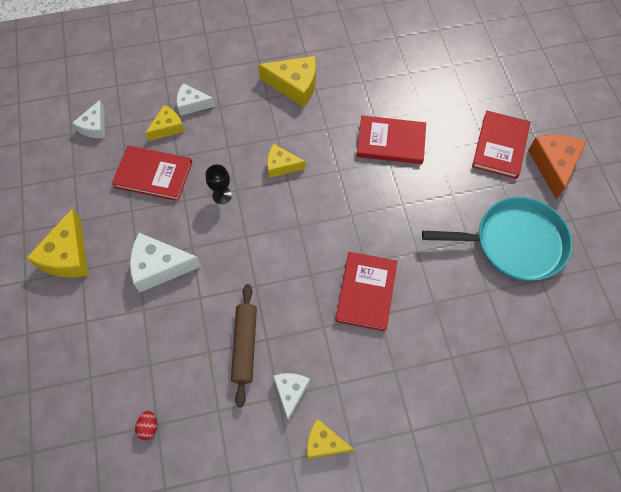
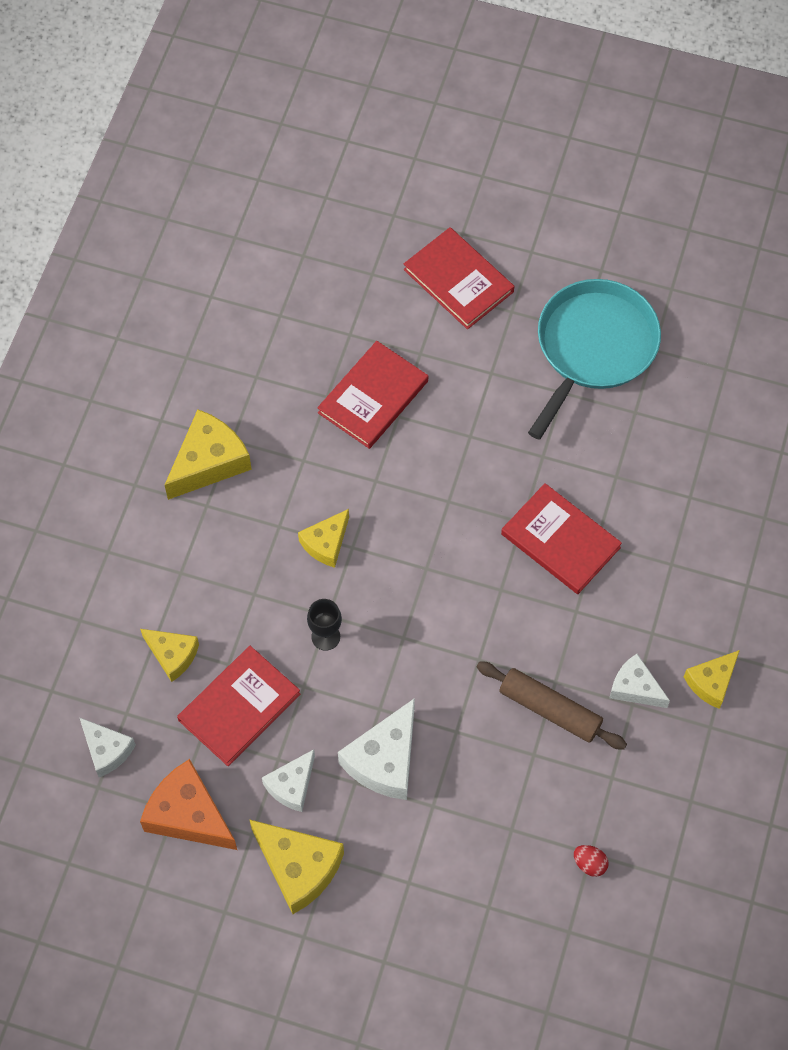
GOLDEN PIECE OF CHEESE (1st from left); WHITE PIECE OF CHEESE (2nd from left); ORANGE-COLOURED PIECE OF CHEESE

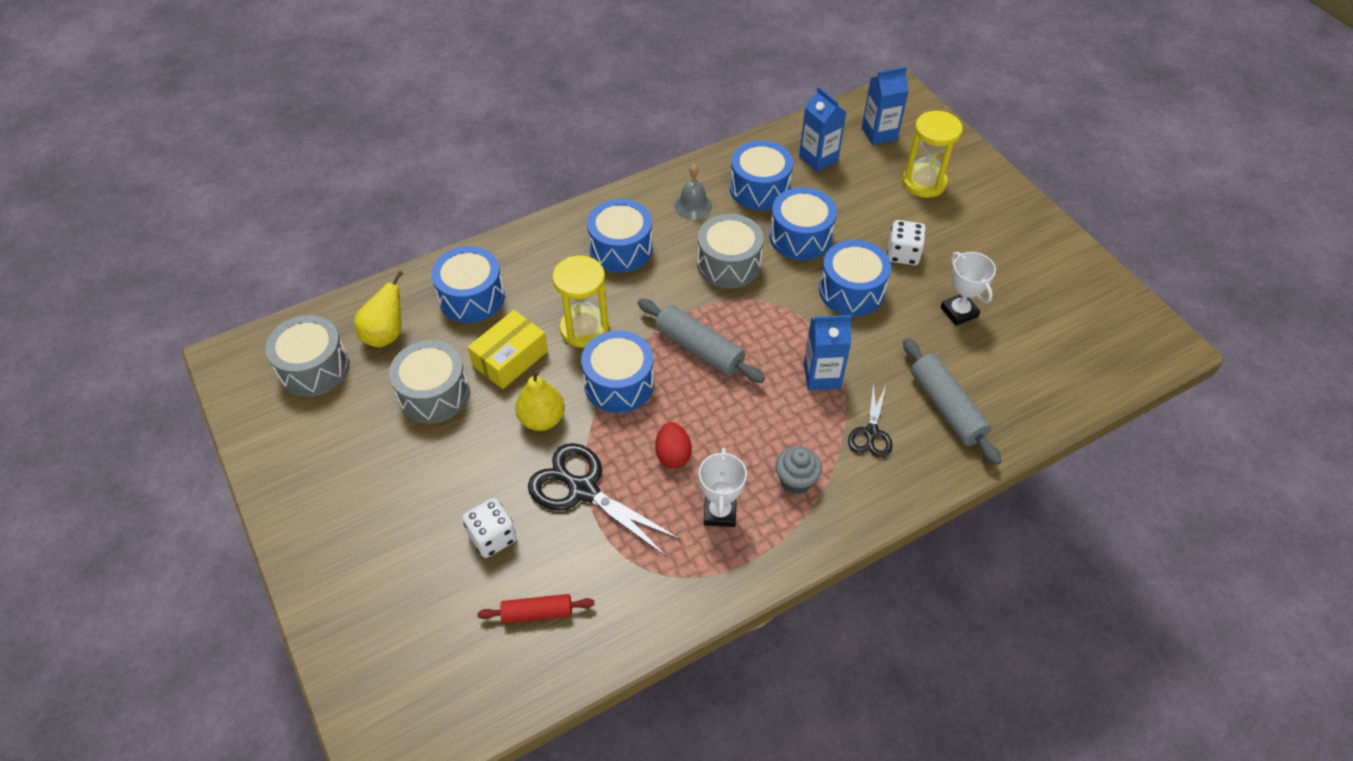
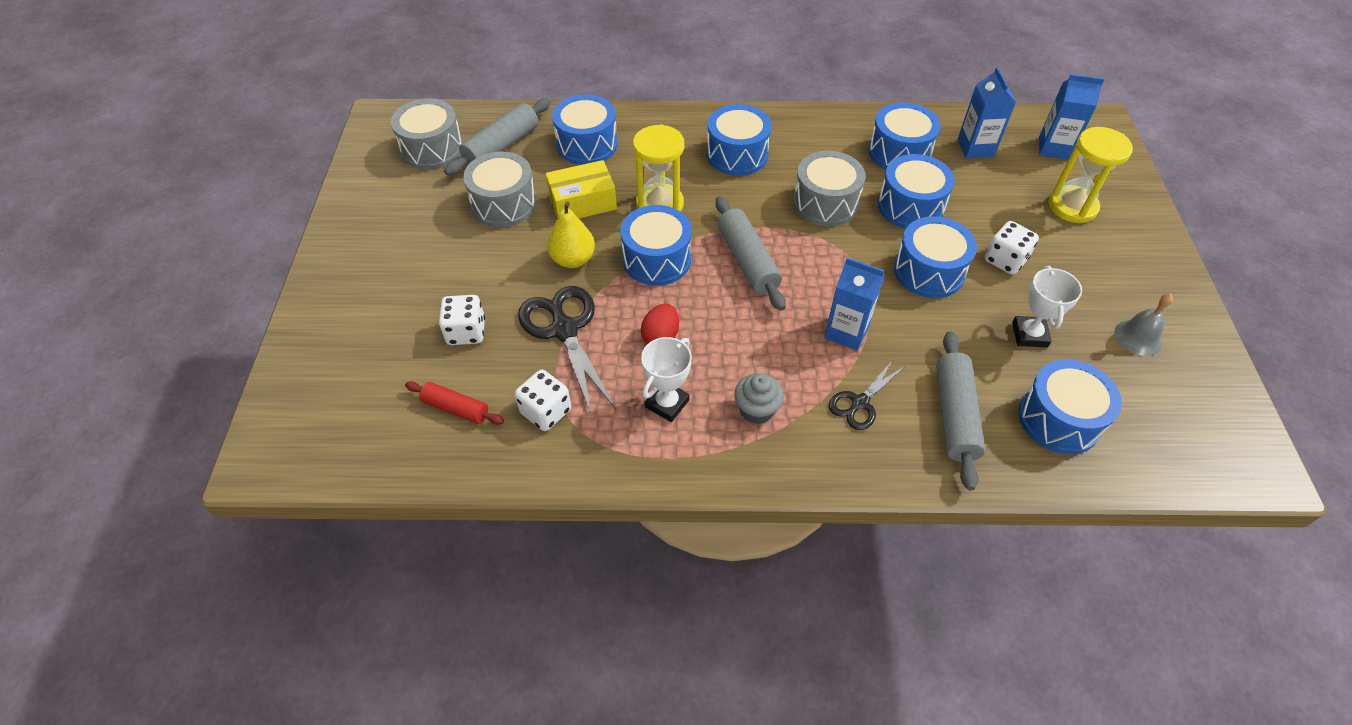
ASH-GREY PASTRY ROLLER (1st from left); ASH-GREY HAND BELL; WHITE DIE (2nd from left); ROYAL BLUE SNARE DRUM (7th from left)

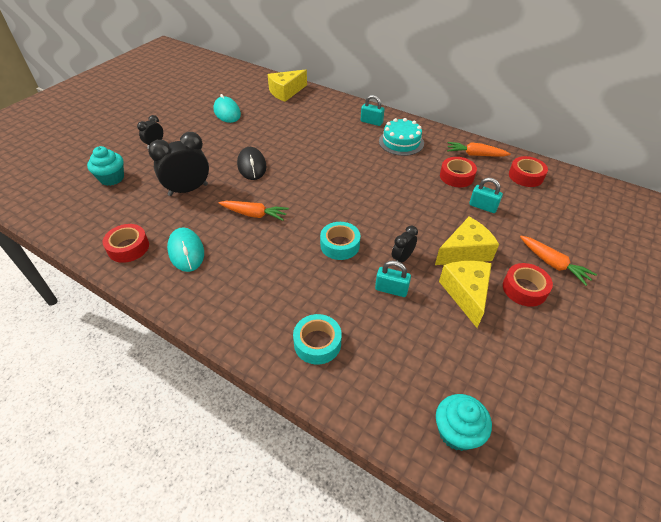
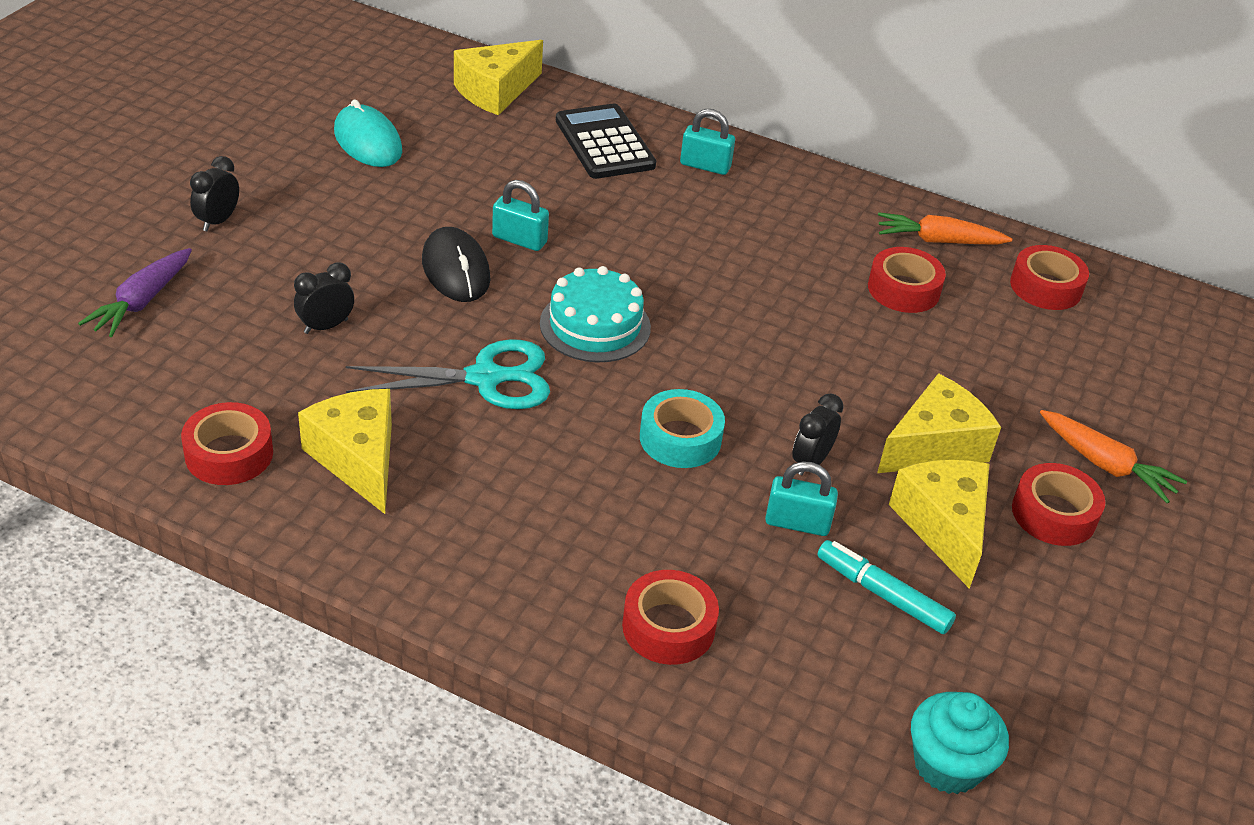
PURPLE CARROT; BLACK ALARM CLOCK (2nd from left); GOLDEN PIECE OF CHEESE (1st from left); TURQUOISE PAIR OF SCISSORS; CRIMSON STICKY TAPE (2nd from left); TURQUOISE GATEAU; TURQUOISE SMALL LOCK (1st from left); BLACK POCKET CALCULATOR; TURQUOISE MARKER

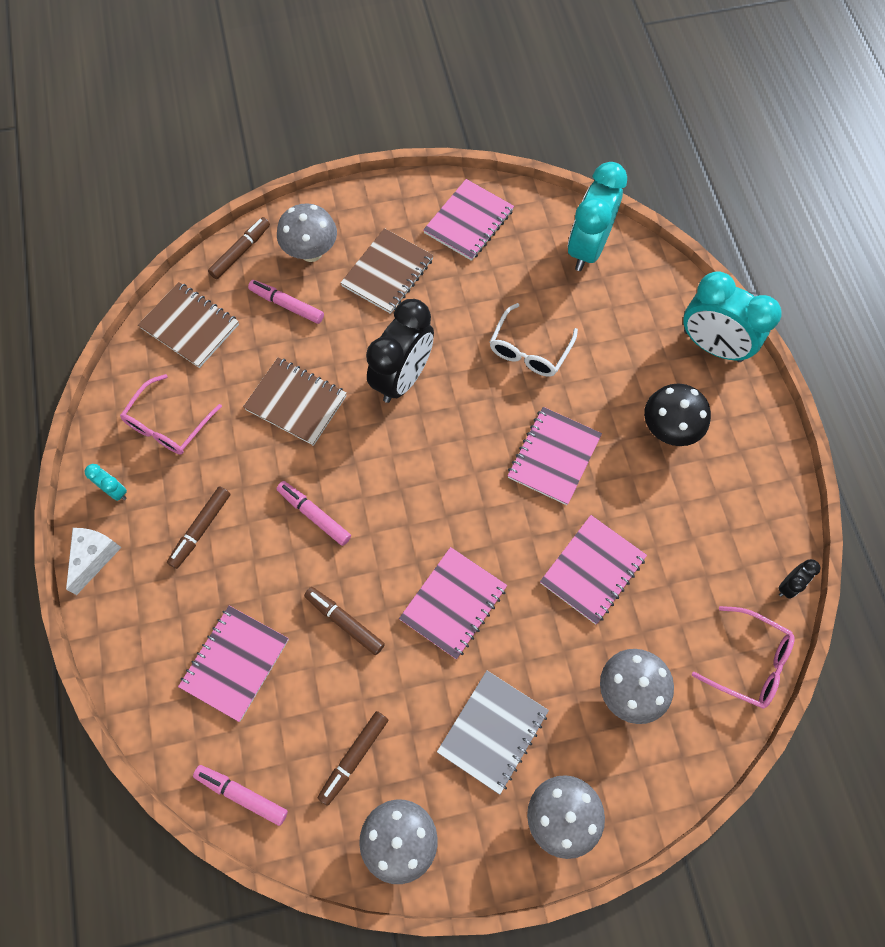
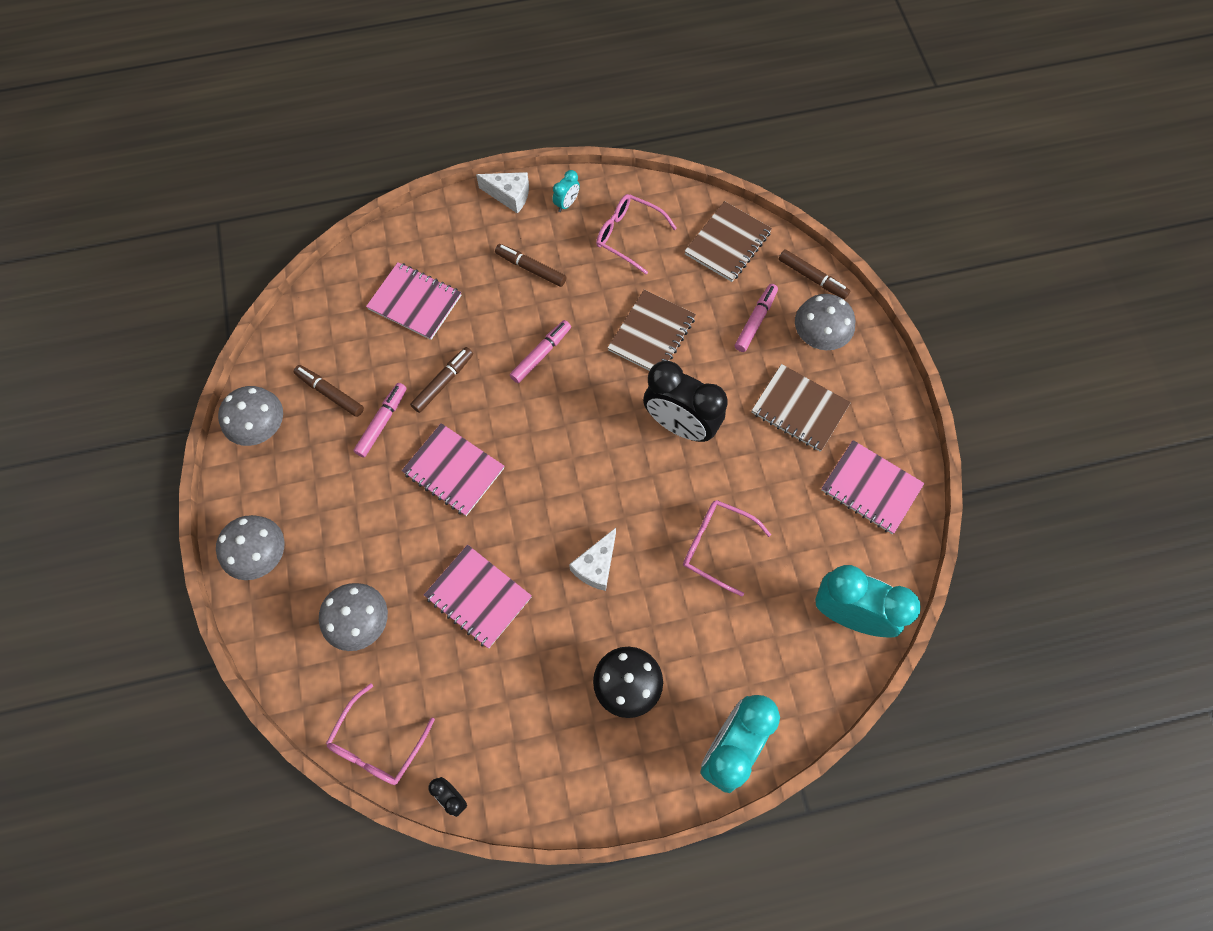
ROSY MARKER (1st from left); ASH-GREY EXERCISE BOOK; ROSY GLASSES (3rd from left); WHITE PIECE OF CHEESE (2nd from left)

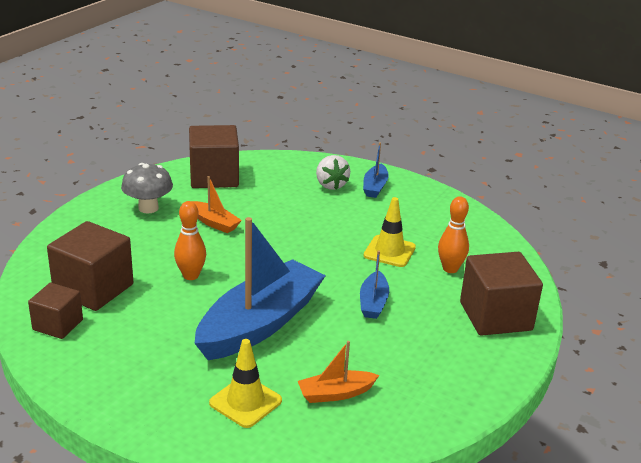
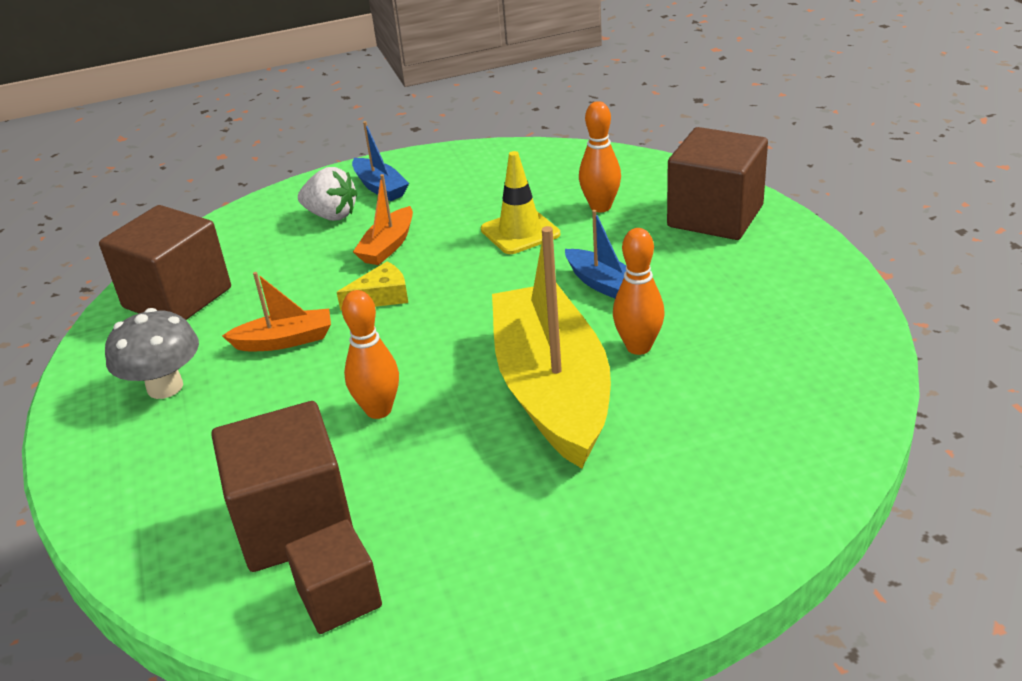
GOLDEN TOY BOAT; GOLDEN ROAD CONE (1st from left in the first image); ORANGE-COLOURED TOY BOAT (2nd from left); GOLDEN PIECE OF CHEESE; ORANGE-COLOURED SKITTLE (3rd from left)

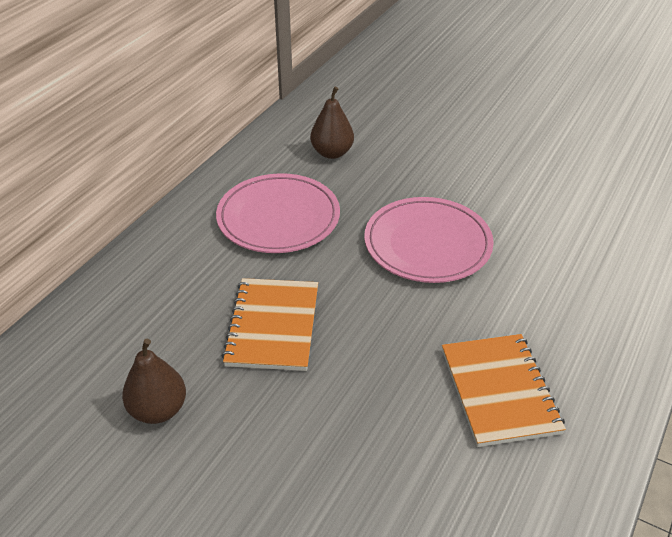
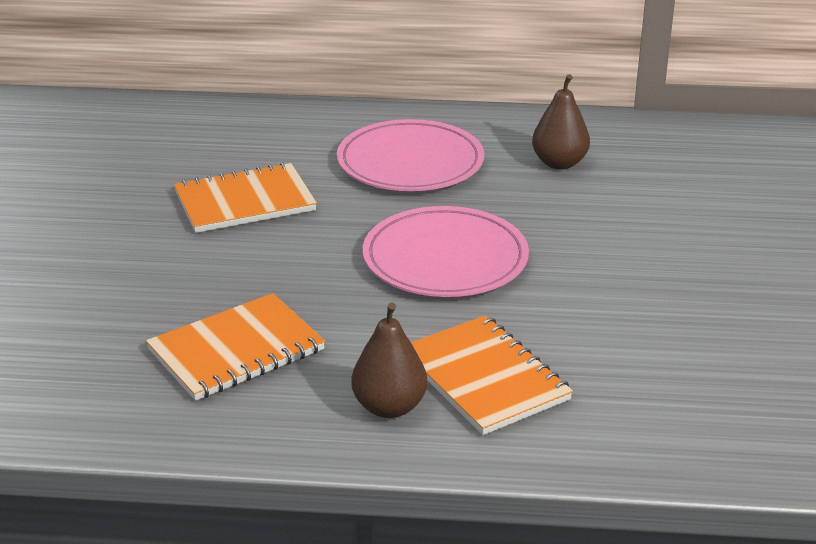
DARK BROWN PEAR FRUIT (1st from left); ORANGE-COLOURED EXERCISE BOOK (3rd from left)

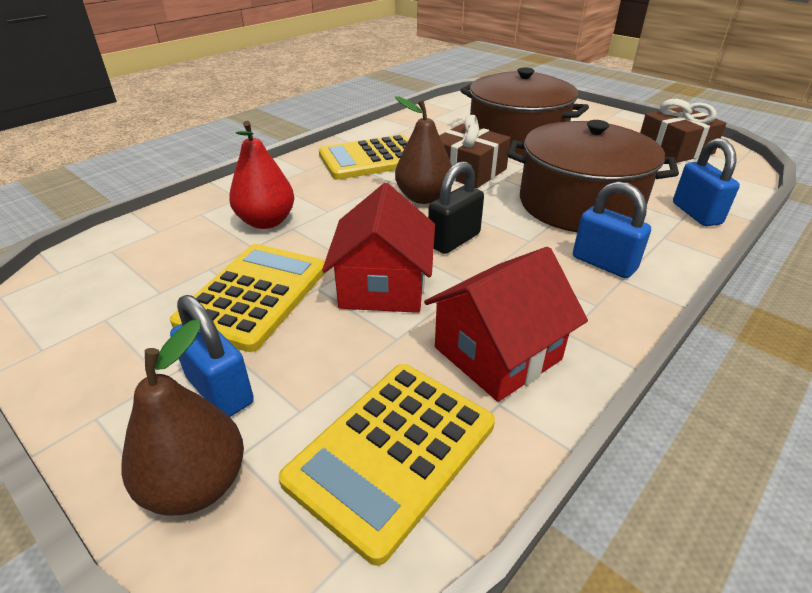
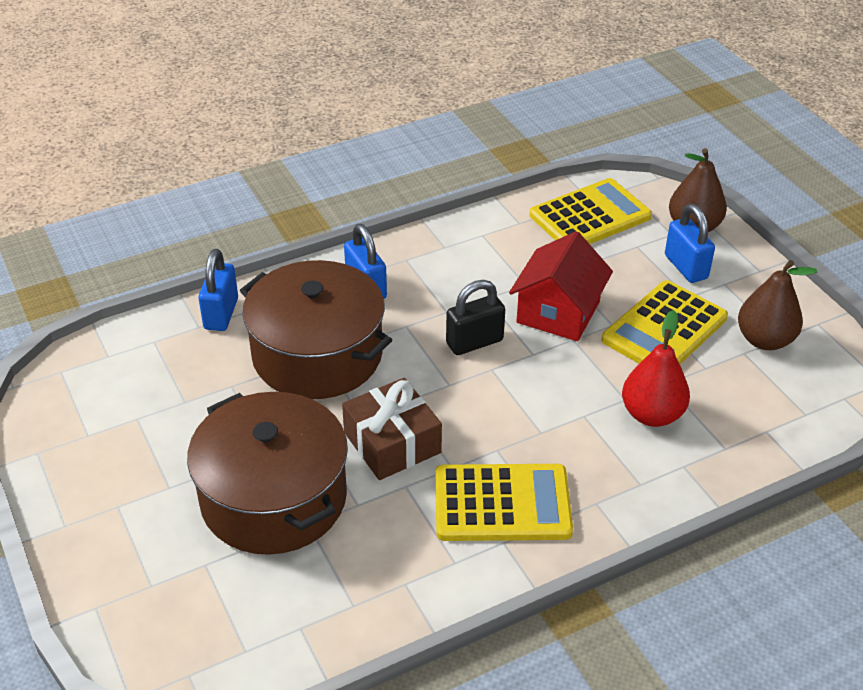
DARK BROWN PEAR FRUIT (2nd from left); CRIMSON HOUSE (2nd from left in the first image); DARK BROWN WRAPPED GIFT (2nd from left in the first image)

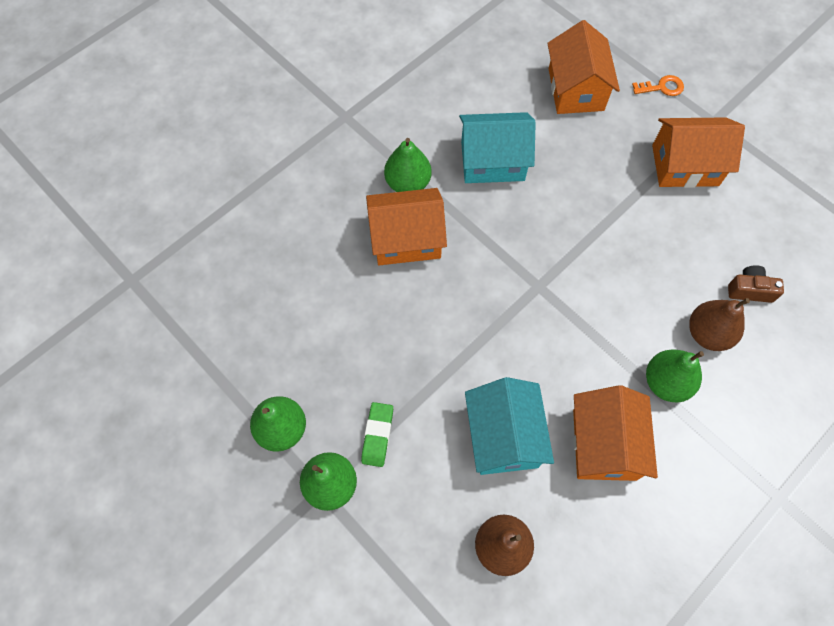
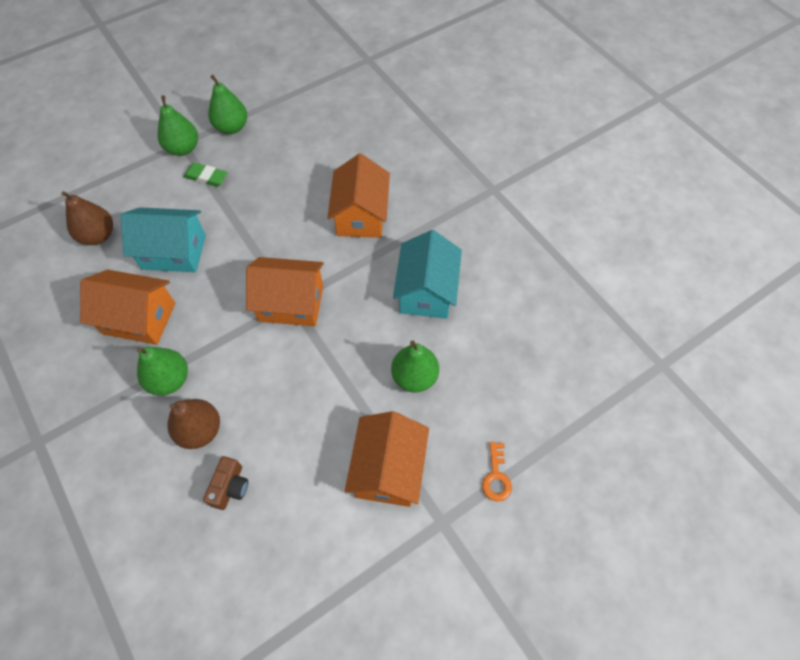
EMERALD PEAR FRUIT (4th from left); ORANGE-COLOURED HOUSE (2nd from left)

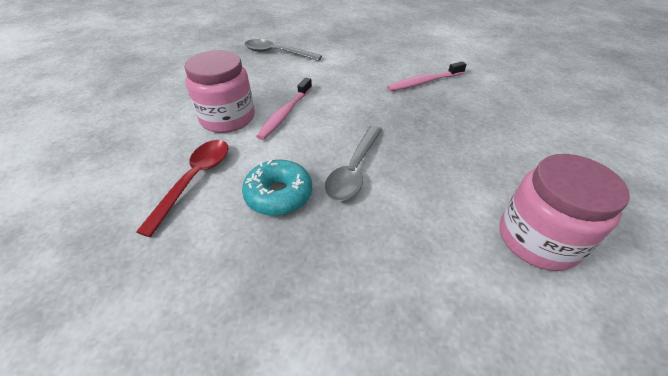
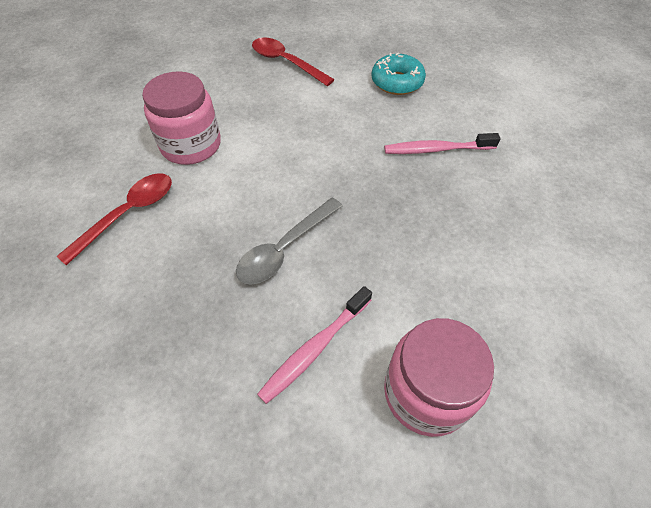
TURQUOISE GLAZED DONUT; CRIMSON SPOON (2nd from left); ROSY TOOTH BRUSH (1st from left)

